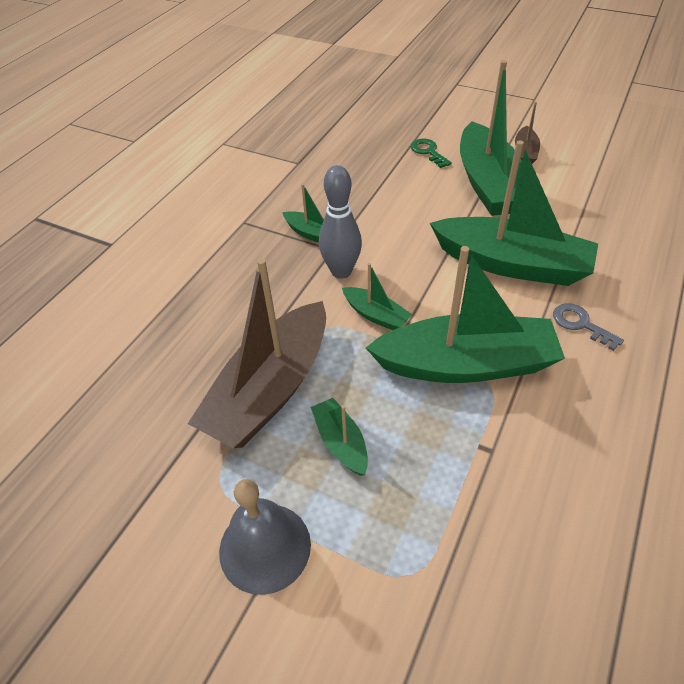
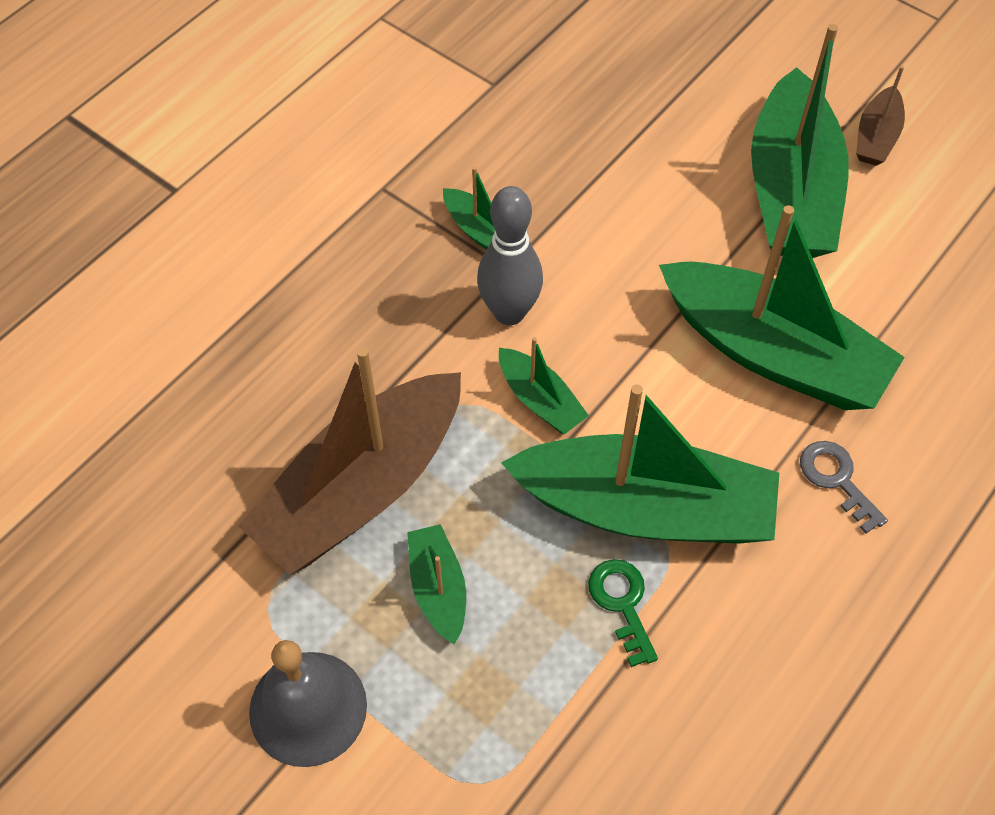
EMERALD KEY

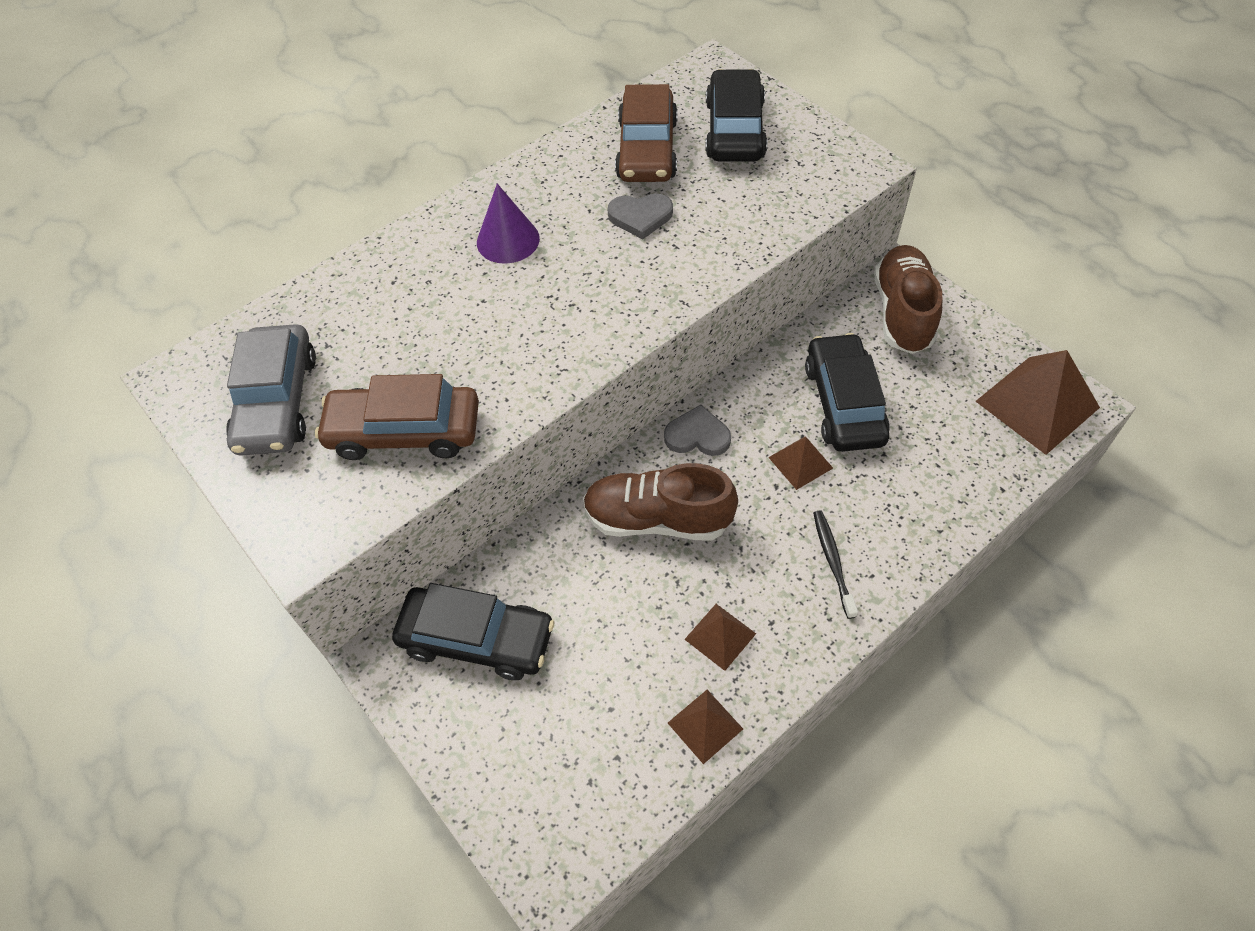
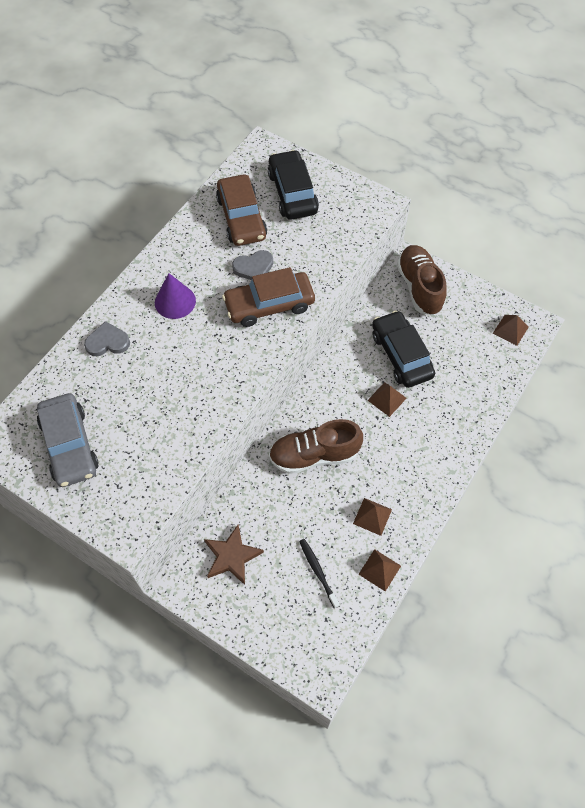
DARK BROWN AUTOMOBILE (2nd from left); DARK BROWN STAR; ASH-GREY LOVE HEART (1st from left); BLACK TOOTH BRUSH; DARK BROWN SOLID PYRAMID (4th from left)

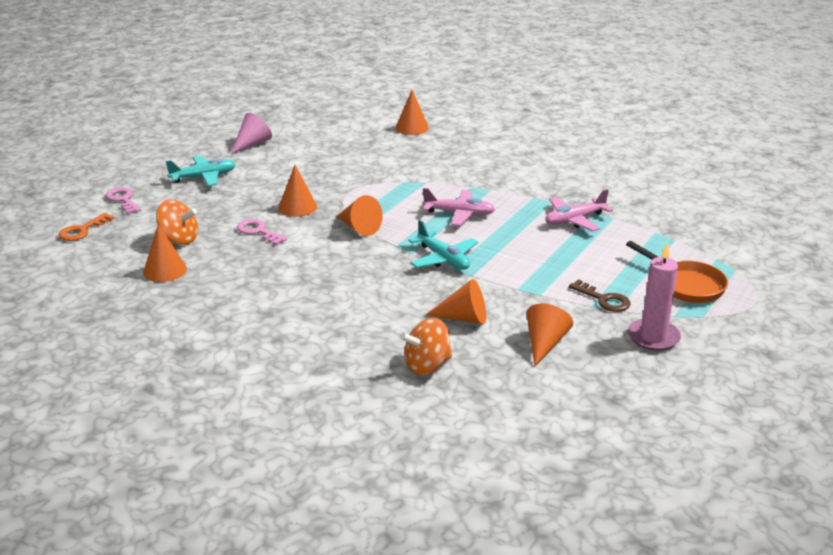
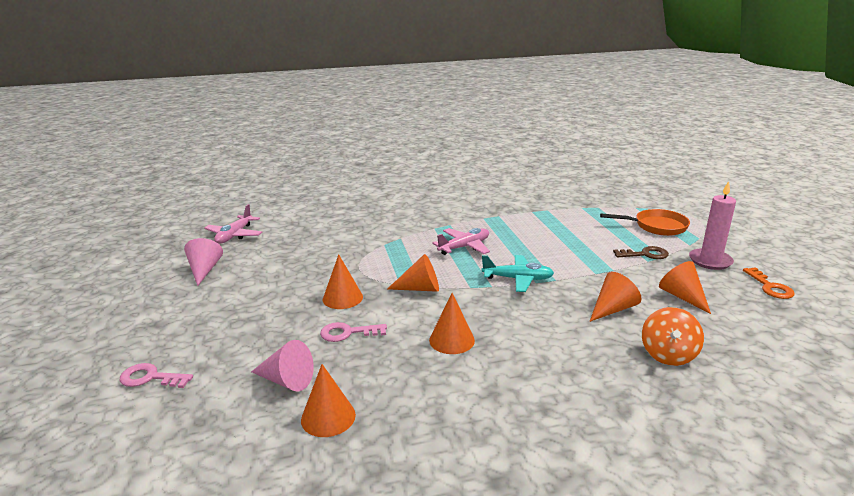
ORANGE-COLOURED KEY; ROSY CONE (2nd from left); TURQUOISE TOY PLANE (1st from left in the first image); ORANGE-COLOURED CONE (4th from left); ROSY TOY PLANE (1st from left)

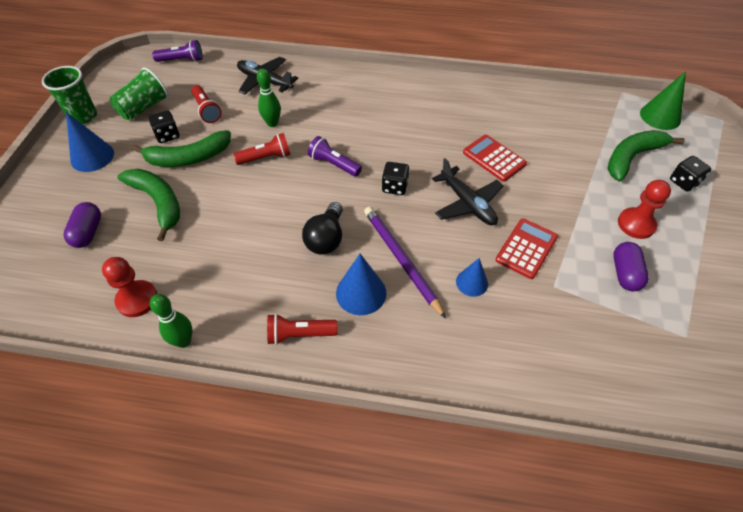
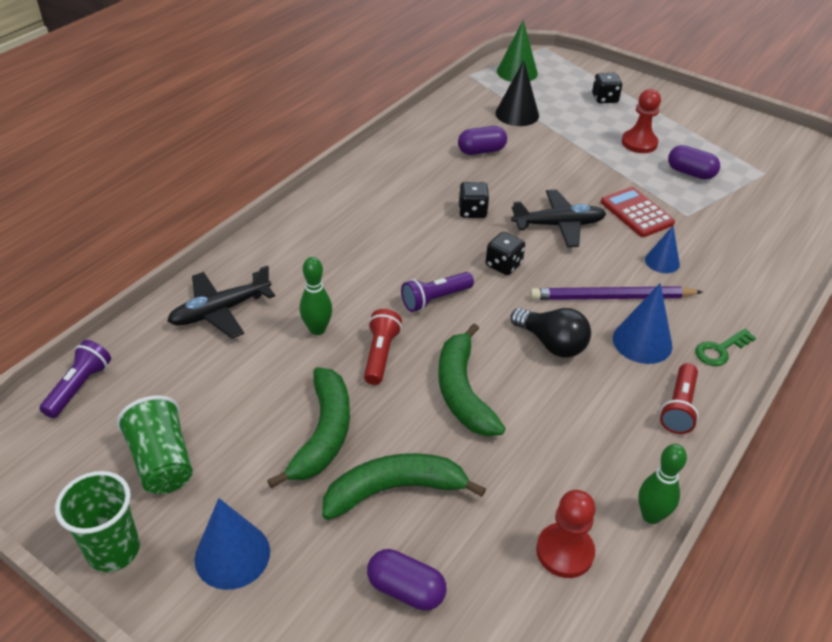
BLACK DIE (1st from left); CRIMSON FLASHLIGHT (1st from left in the first image); CRIMSON POCKET CALCULATOR (1st from left in the first image); EMERALD BANANA FRUIT (3rd from left); PURPLE CAPSULE (2nd from left); BLACK CONE; EMERALD KEY

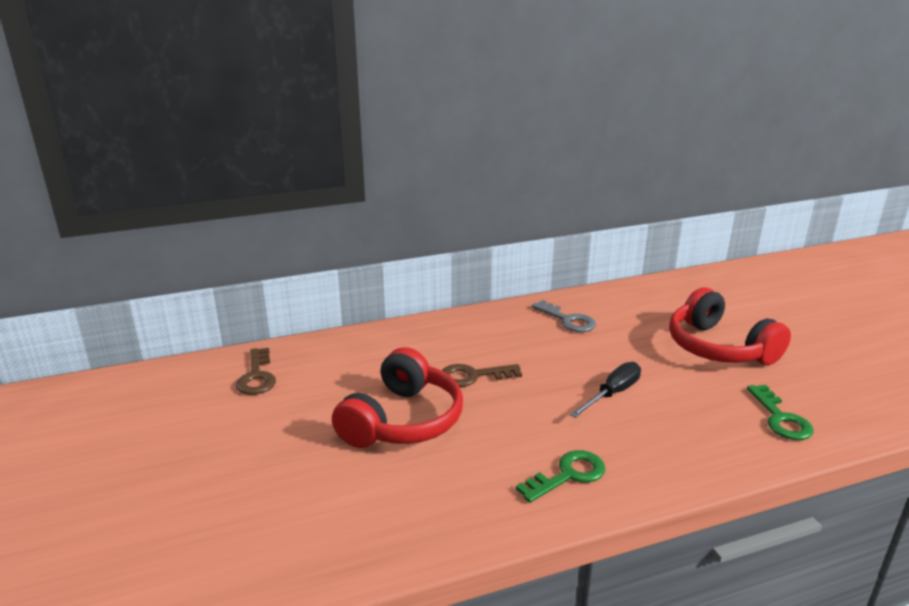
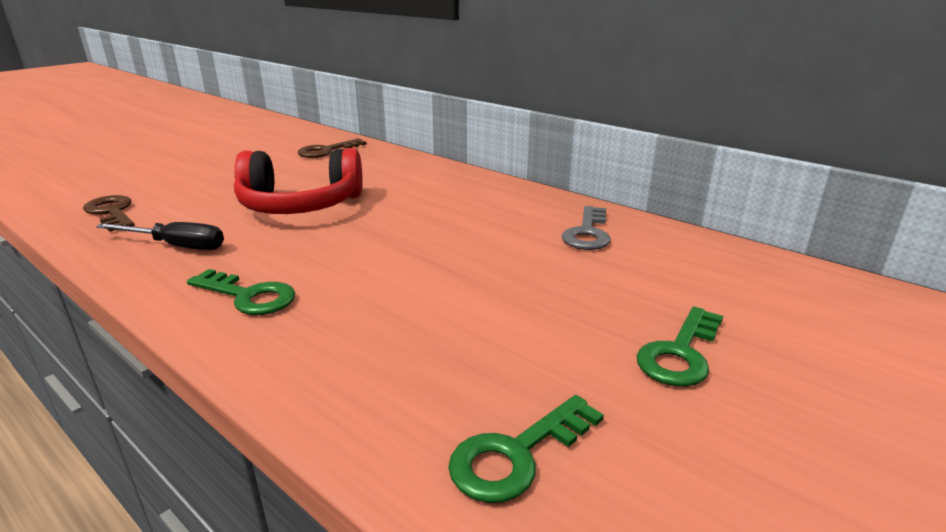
DARK BROWN KEY (1st from left); BLACK FLAT SCREWDRIVER; EMERALD KEY (3rd from left)

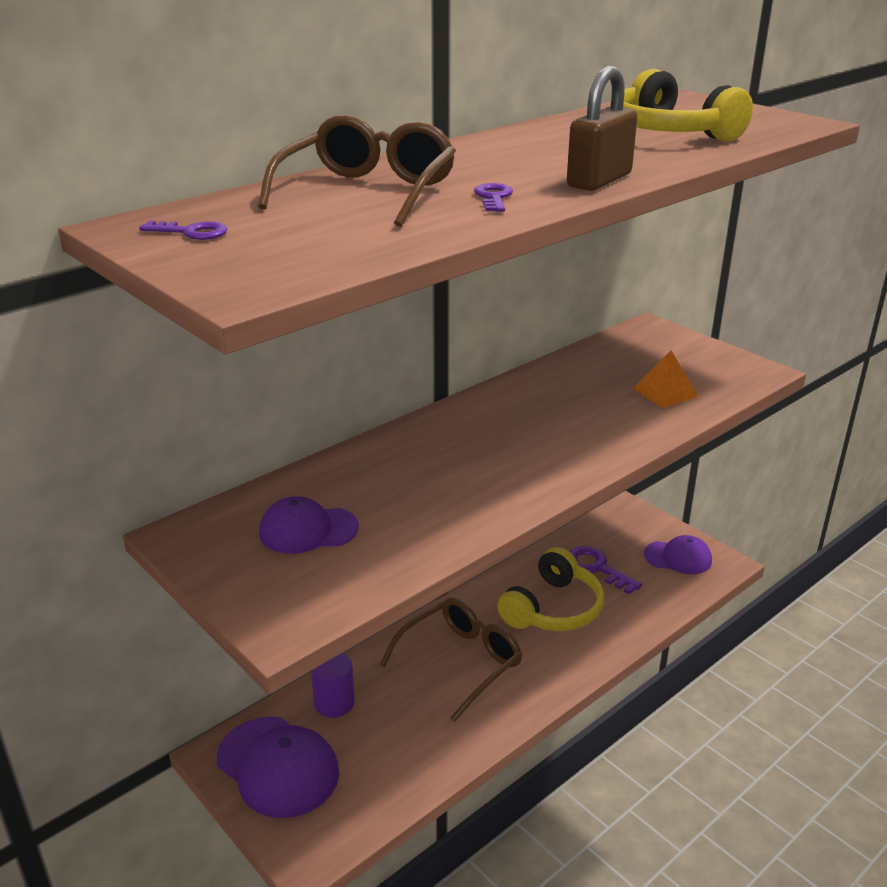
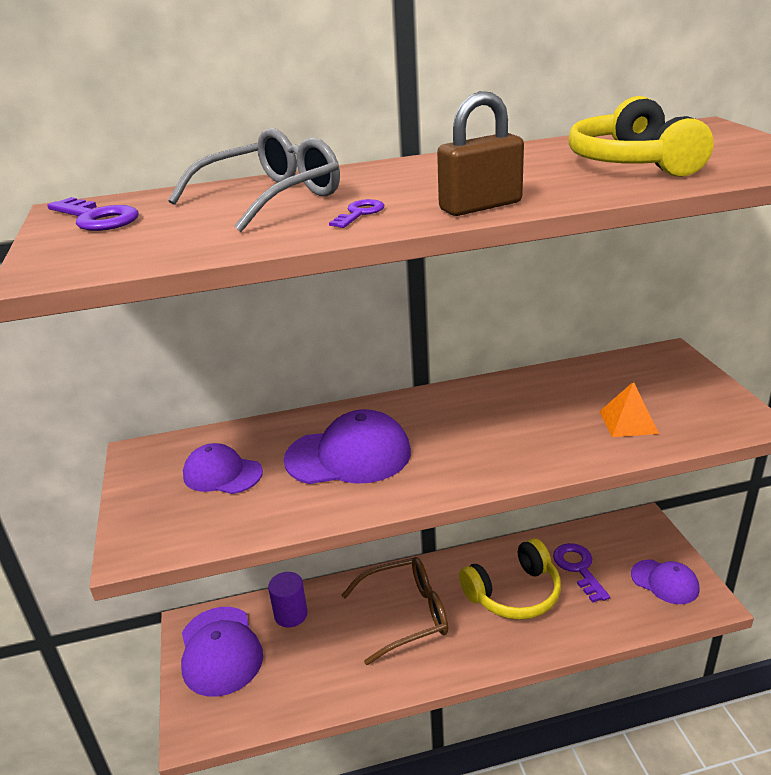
PURPLE KEY (1st from left); ASH-GREY GLASSES; PURPLE PEAKED CAP (3rd from left)

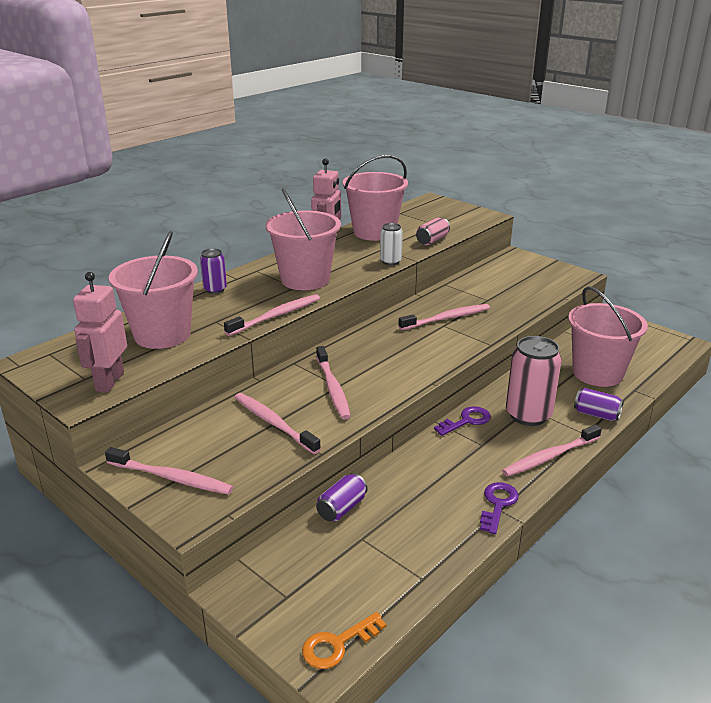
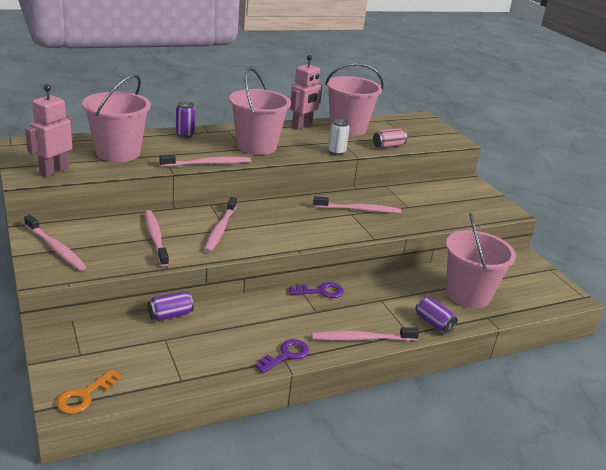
ORANGE-COLOURED KEY; ROSY TIN (2nd from left in the first image)

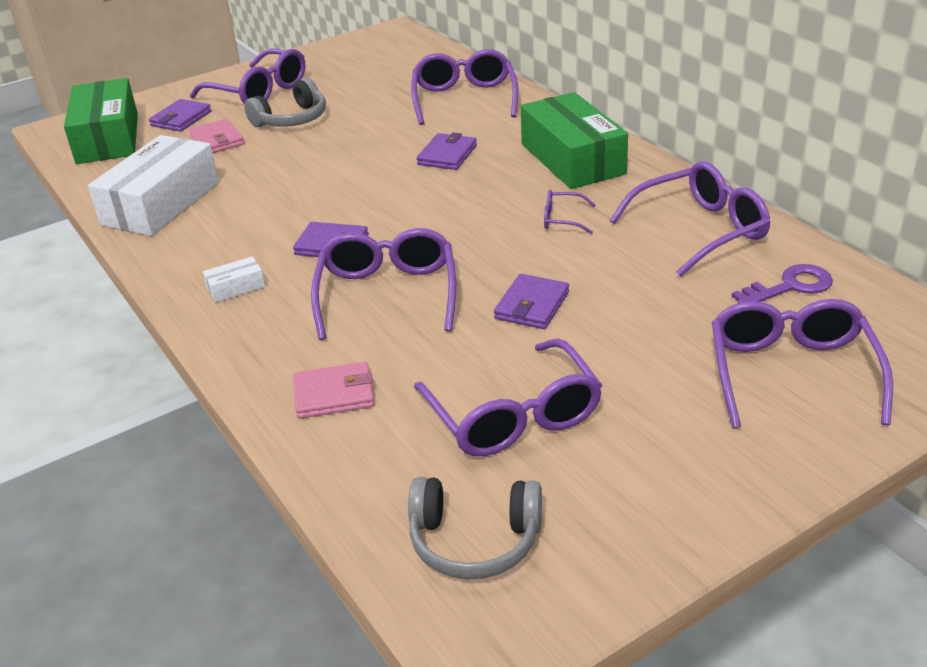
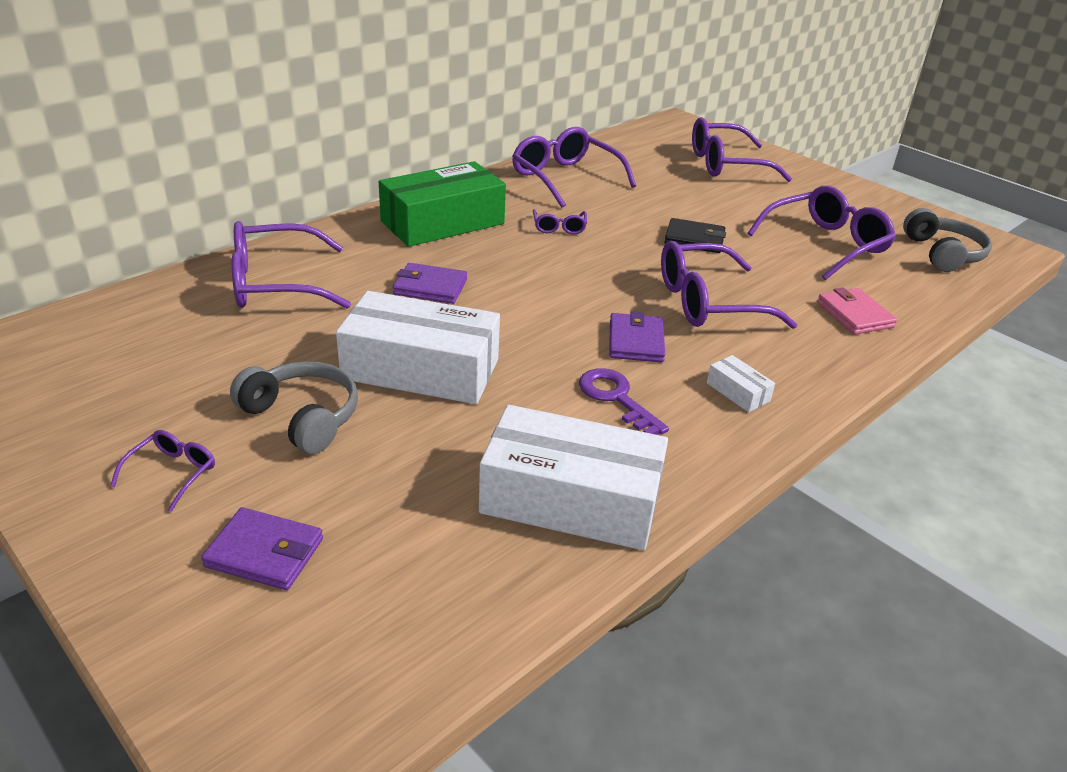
EMERALD PACKAGE (1st from left in the first image); ROSY BILLFOLD (1st from left in the first image); PURPLE GLASSES (1st from left); BLACK BILLFOLD; PURPLE KEY; WHITE PACKAGE (1st from left)

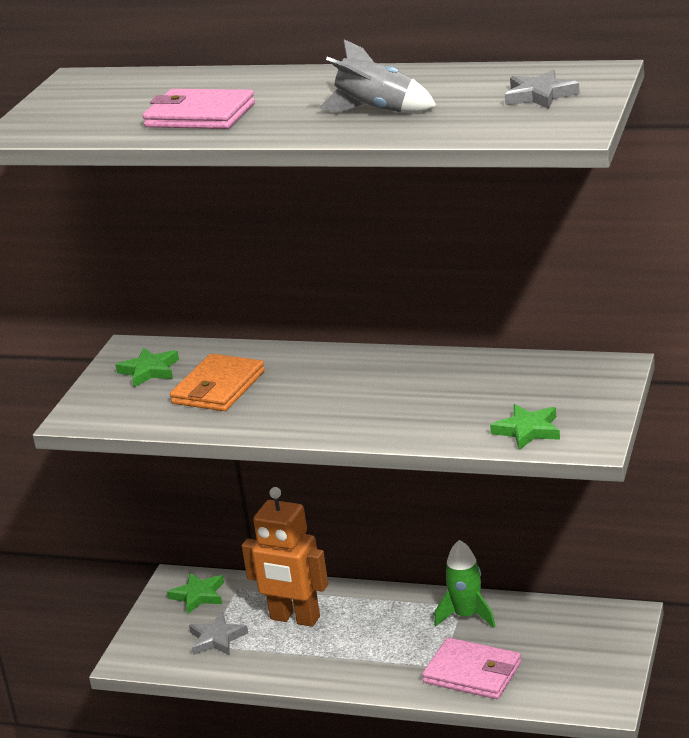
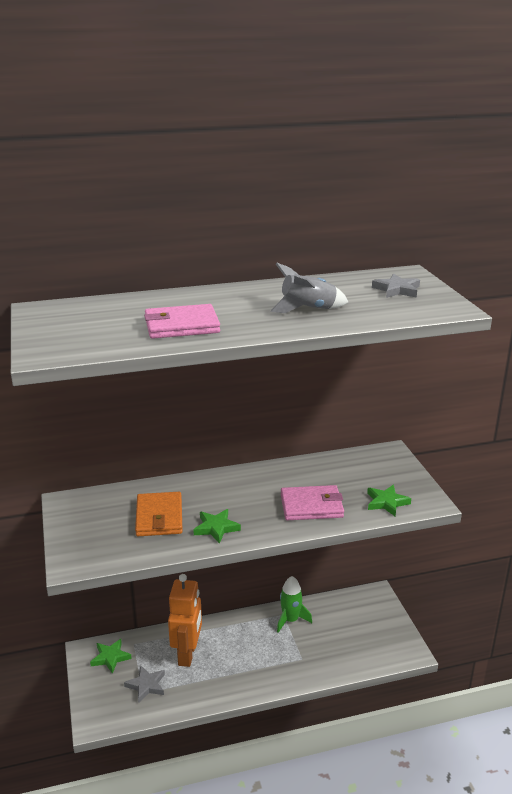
EMERALD STAR (2nd from left); ORANGE-COLOURED ROBOT; ROSY BILLFOLD (2nd from left)

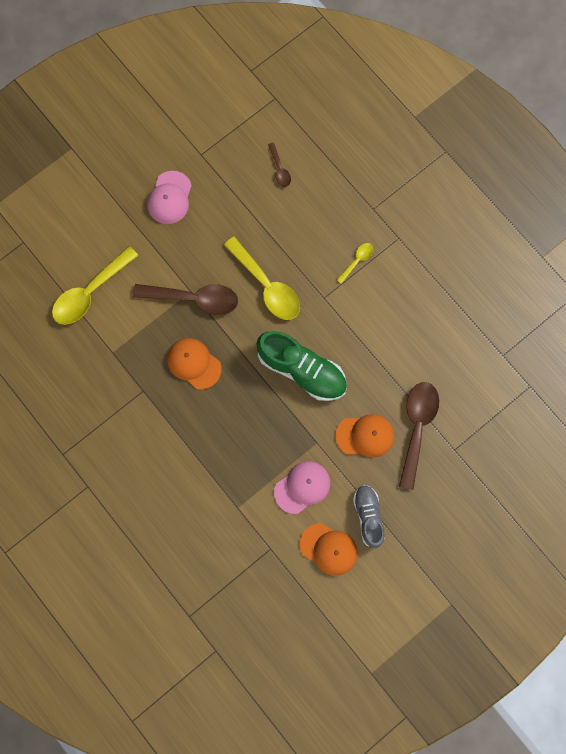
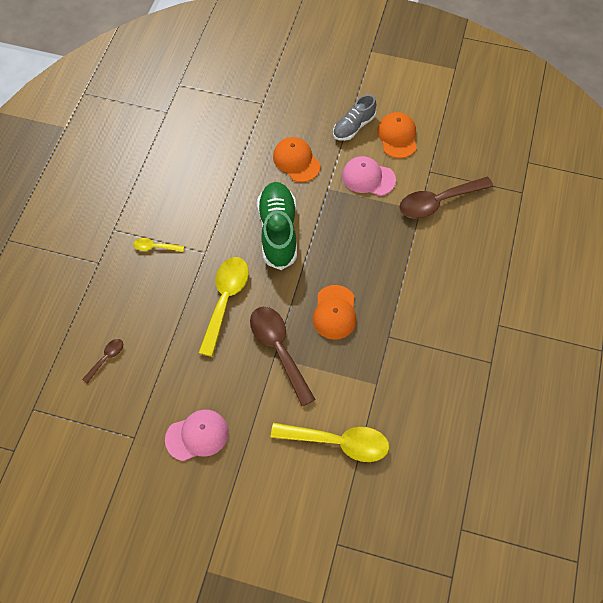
DARK BROWN SPOON (3rd from left)

